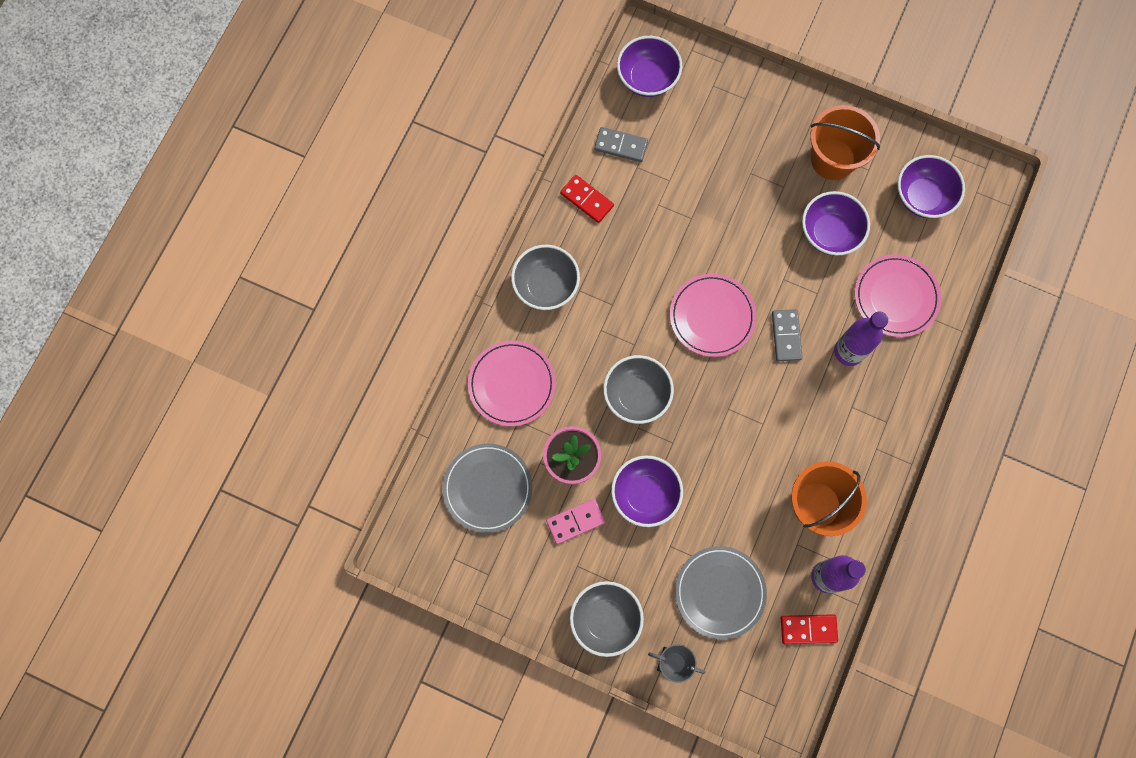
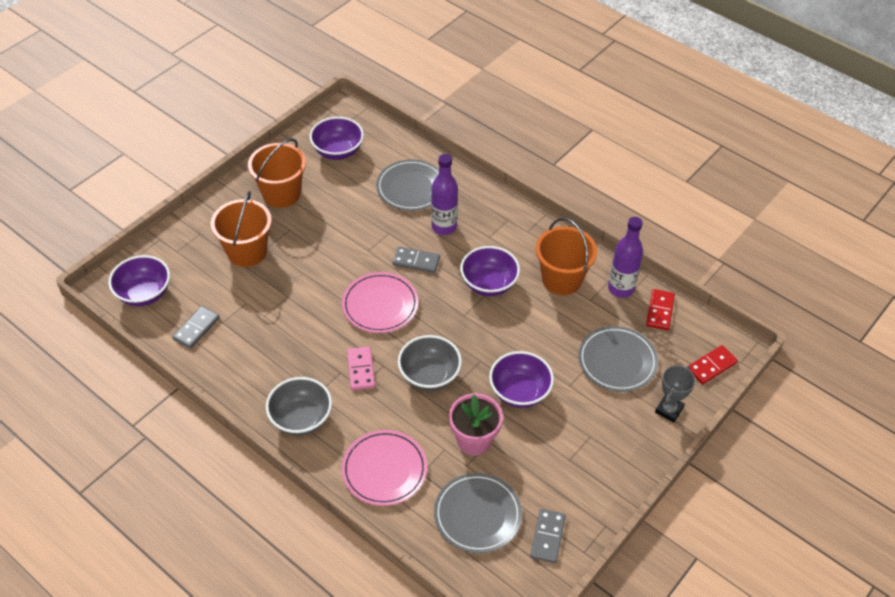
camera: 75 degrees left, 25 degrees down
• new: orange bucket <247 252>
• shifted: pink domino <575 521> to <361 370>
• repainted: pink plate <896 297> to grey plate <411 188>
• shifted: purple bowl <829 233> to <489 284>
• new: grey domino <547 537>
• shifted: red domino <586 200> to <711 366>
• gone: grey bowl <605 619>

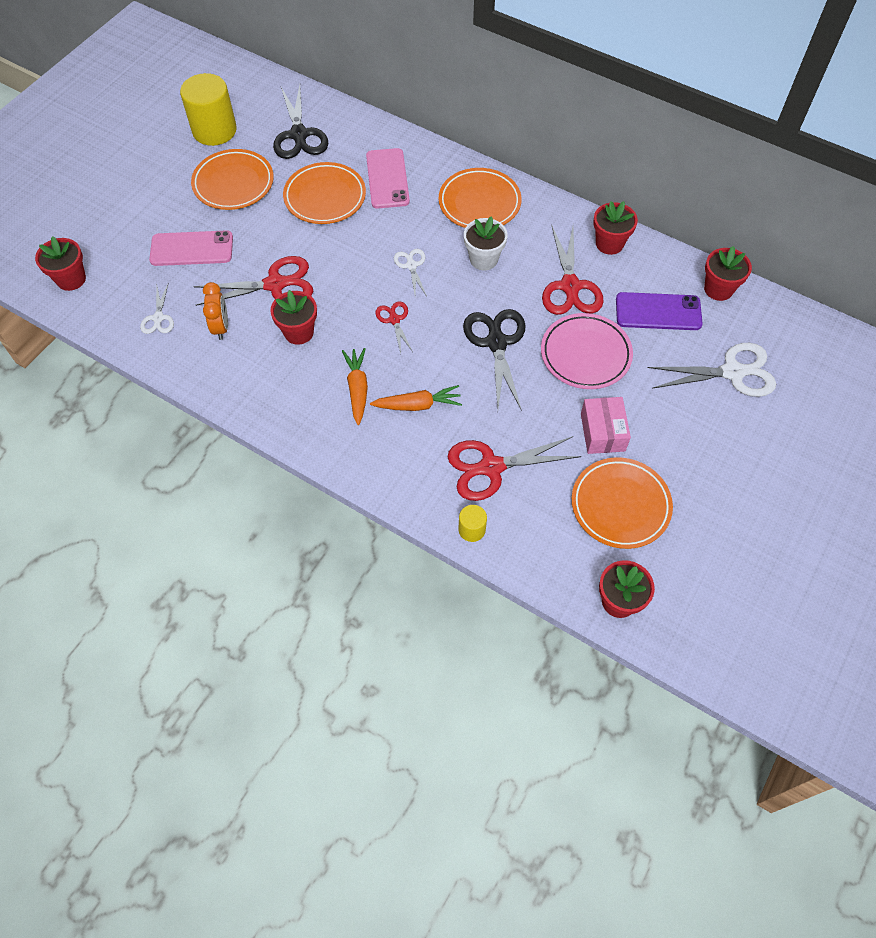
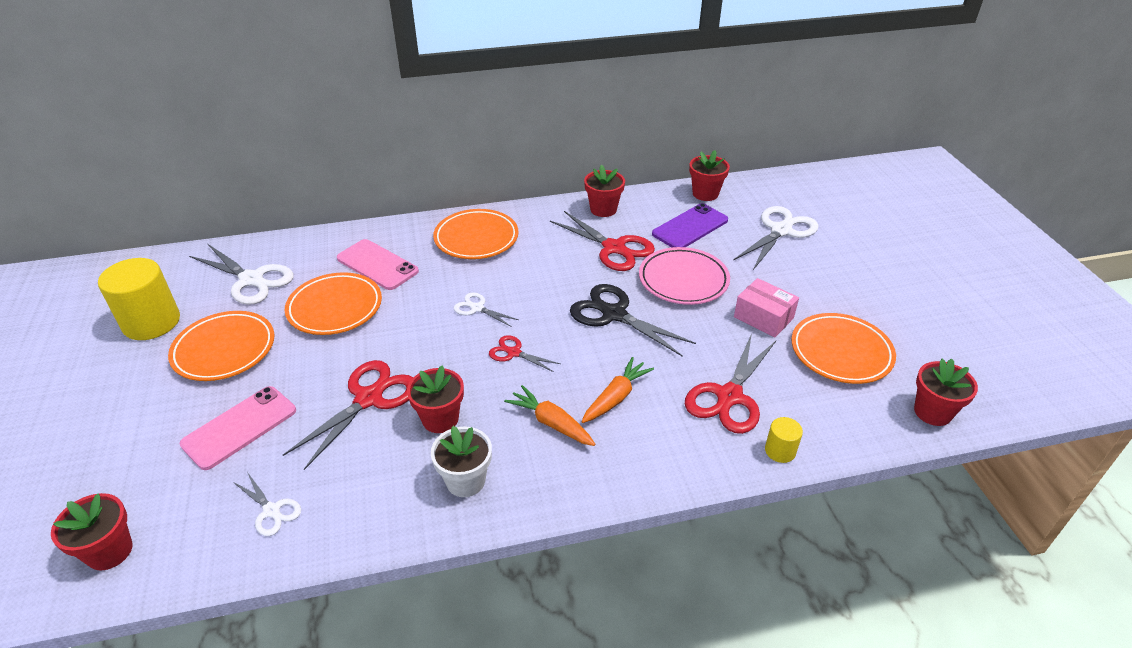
camera: 45 degrees left, 20 degrees down
• repainted: black scissors <299 135> to white scissors <251 280>
• shifted: white flower pot <483 259> to <465 481>
• gone: orange clock <221 327>

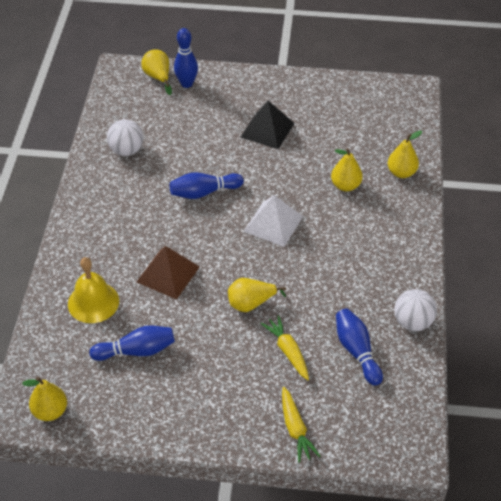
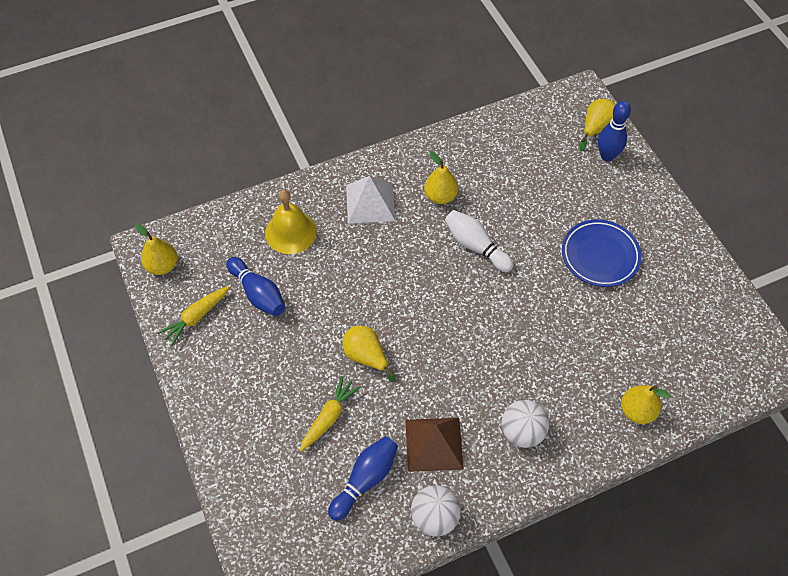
camera: 60 degrees right, 10 degrees up
• shifted: yellow carrot <295 429> to <196 317>
• shifted: white pyramid <273 223> to <370 202>
• shifted: brown pyramid <168 274> to <434 444>
• shifted: yellow pear <345 185> to <440 196>
• repainted: blue bowling pin <204 192> to white bowling pin <475 246>
• shifted: white ball <126 150> to <522 432>
• swapped: black pyramid <267 130> to blue plate <600 256>

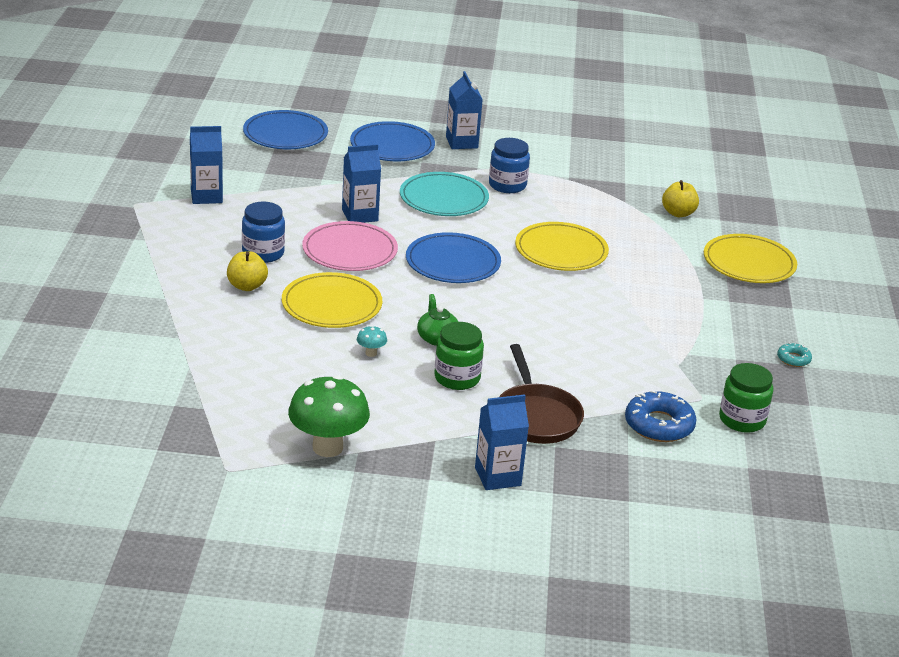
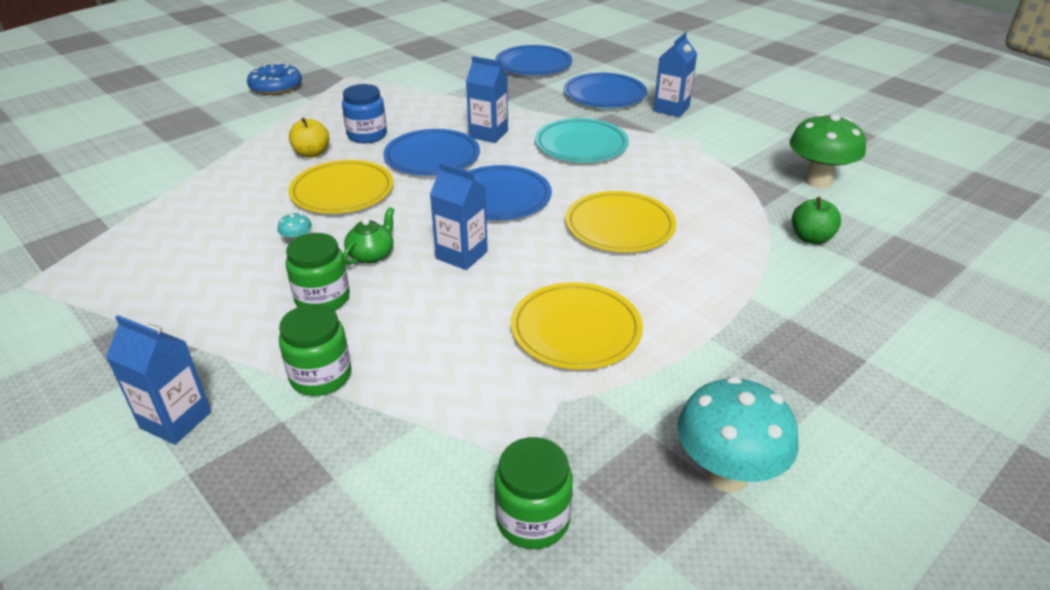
camera: 45 degrees right, 5 degrees up
• shifted: blue donut <659 425> to <276 86>
• swapped: brown pan <536 416> to green jar <321 376>
• repainted: pink plate <349 251> to blue plate <432 157>
• shifted: blue carton <206 196> to <461 255>
• shifted: yellow plate <749 263> to <576 330>
• swapped: turquoise donut <793 359> to turquoise mushroom <726 474>
• shifted: green mushroom <327 447> to <817 181>
• repainted: yellow apple <678 213> to green apple <811 238>
• gone: blue jar <507 185>

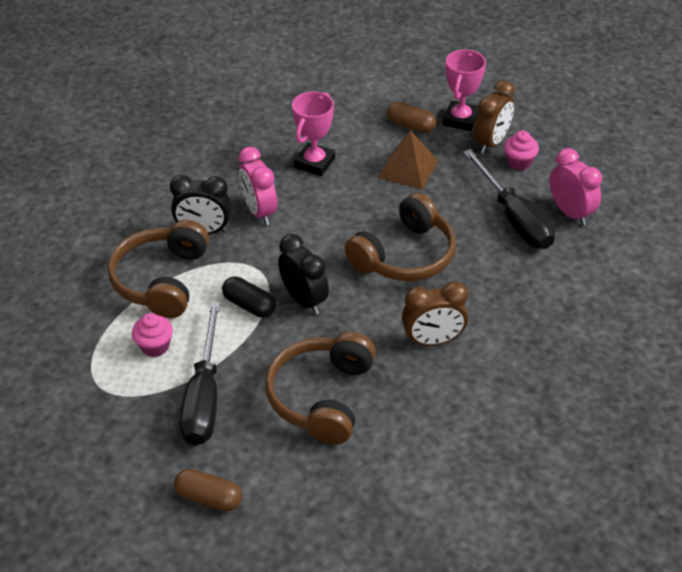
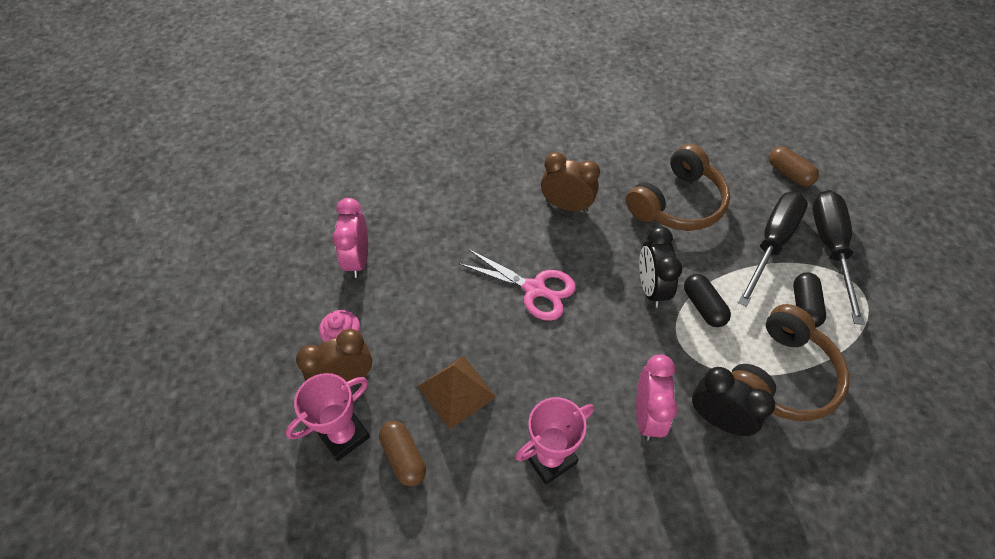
camera: 150 degrees left, 10 degrees up
• swapped: brown headphones <404 255> to pink scissors <535 289>
• swapped: pink cupcake <155 346> to black capsule <804 306>
• shifted: black screwdriver <514 218> to <830 248>

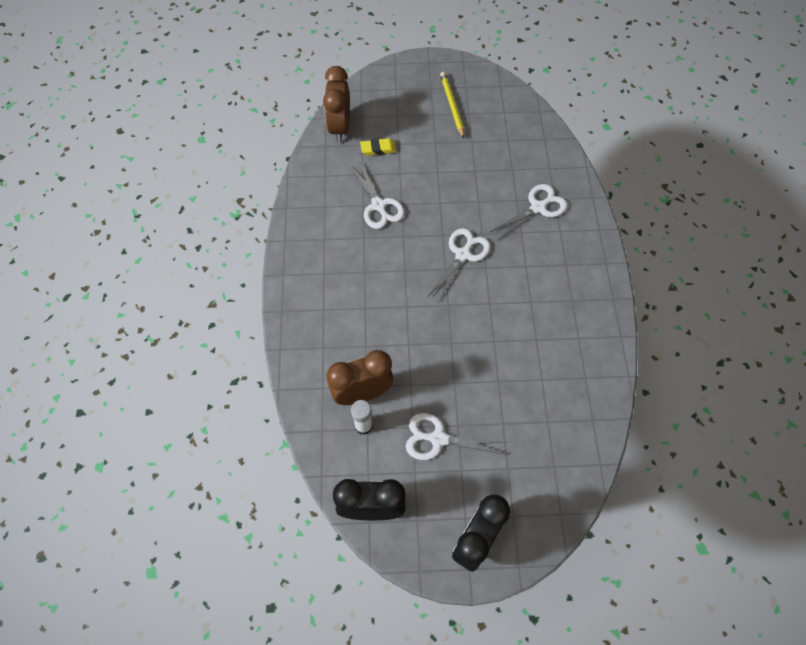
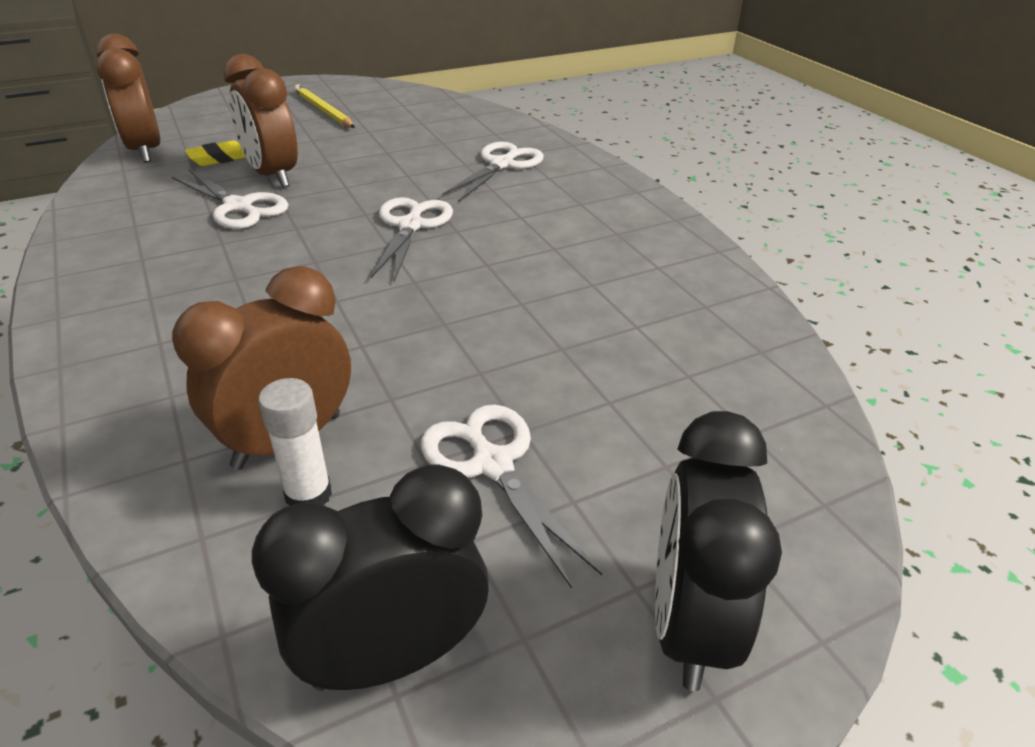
camera: 25 degrees left, 25 degrees down
• new: brown clock <273 176>
• rotated: white scissors <438 438> = <492 464> 75 degrees clockwise

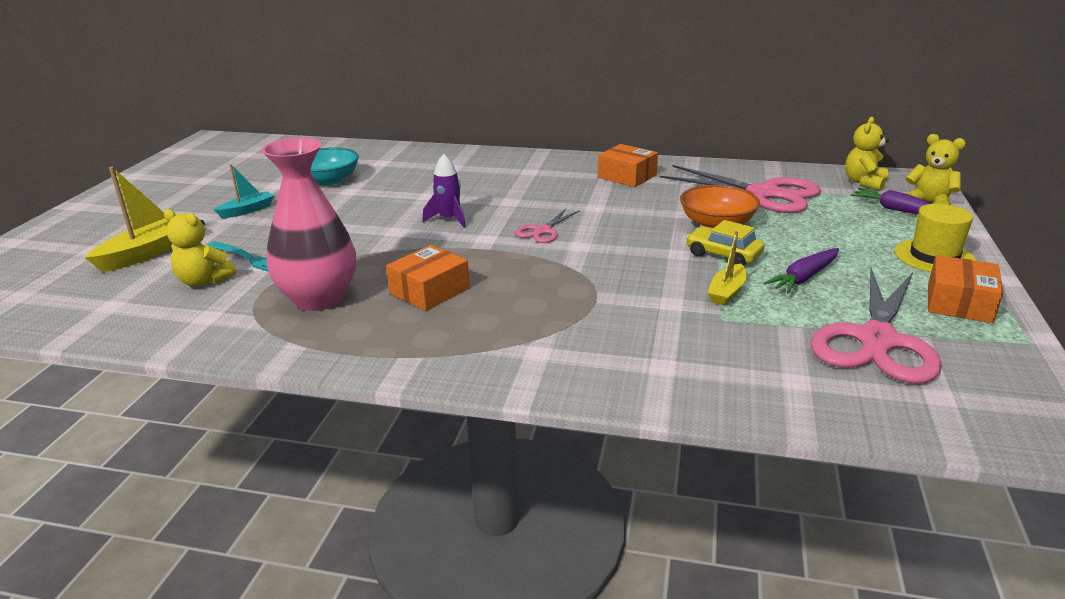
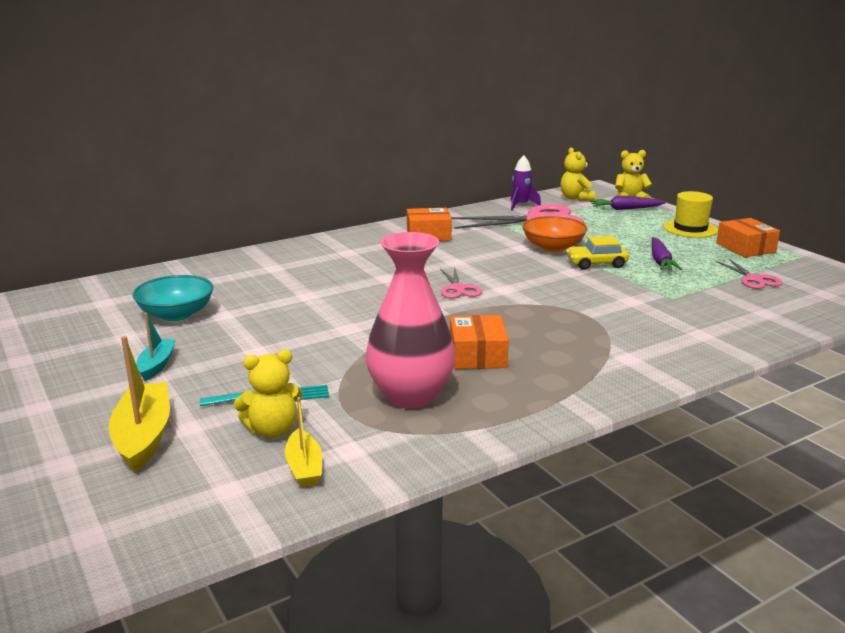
camera: 45 degrees left, 5 degrees down
• shifted: yellow boat <727 292> to <304 467>
• shifted: purple rocket <449 219> to <521 205>
• scaled: pink scissors <876 340> = <754 279> x0.49

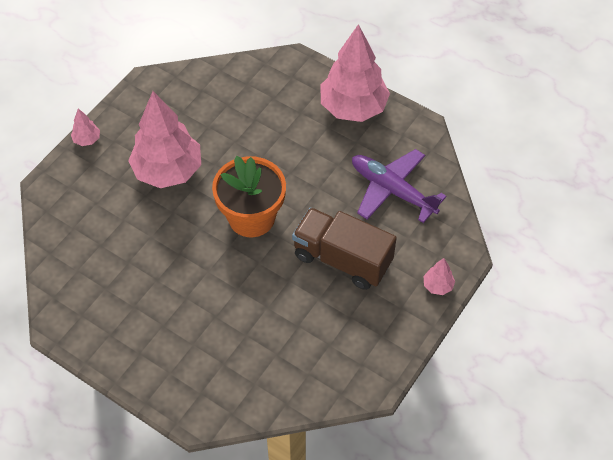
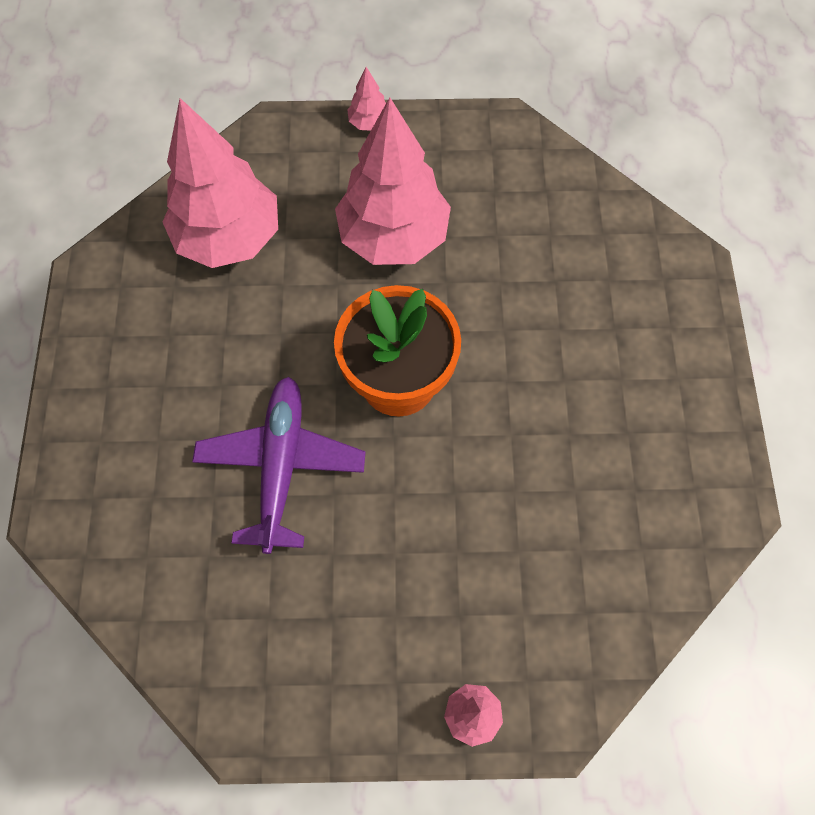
camera: 55 degrees right, 10 degrees up
• shifted: pink tree <353 108> to <229 238>
• shifted: purple plane <392 190> to <281 465>
• gone: brown truck <342 259>

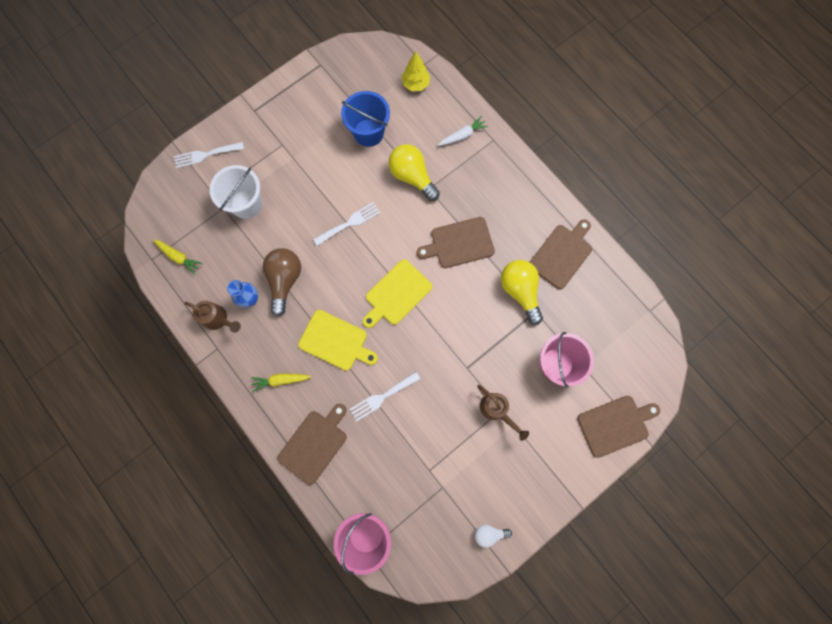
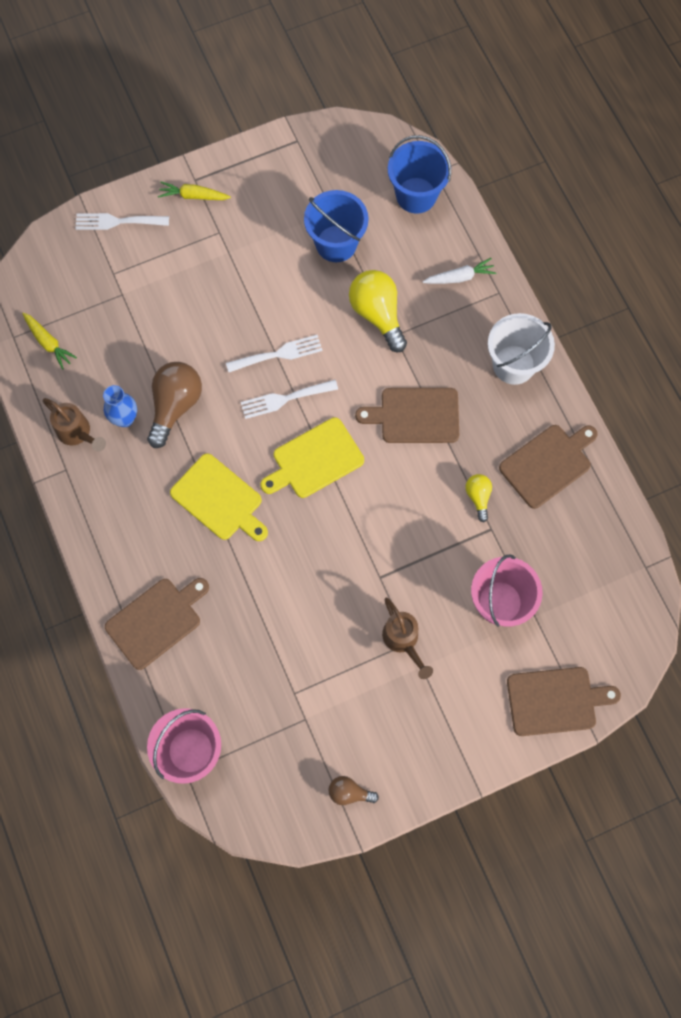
camera: 15 degrees right, 5 degrees down
• shifted: yellow carrot <281 380> to <193 196>
• shifted: white fork <382 397> to <284 399>
• repainted: white light bulb <489 533> to brown light bulb <349 792>
• swapped: yellow tree <415 84> to blue bucket <416 195>
• scaled: yellow light bulb <520 291> = <478 497> x0.53
• shifted: white bucket <246 204> to <513 365>

